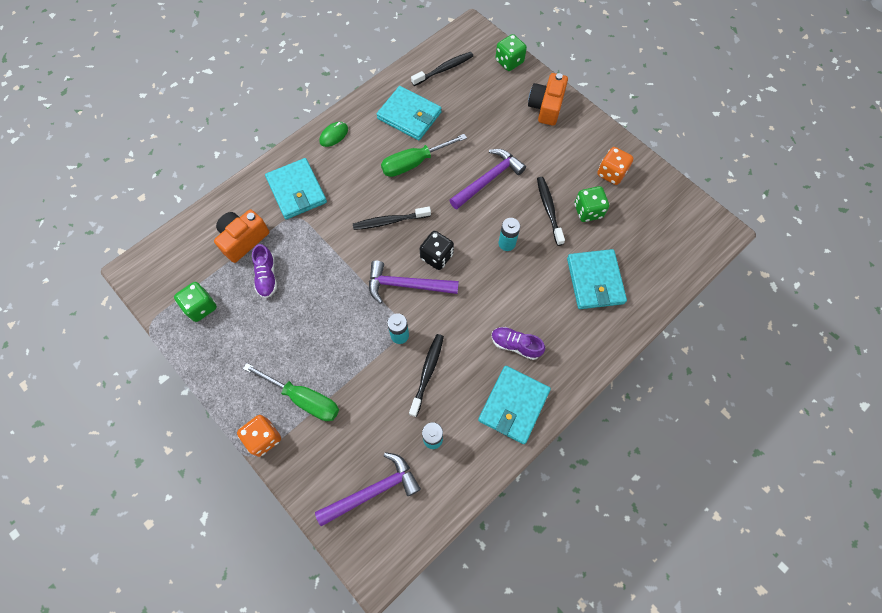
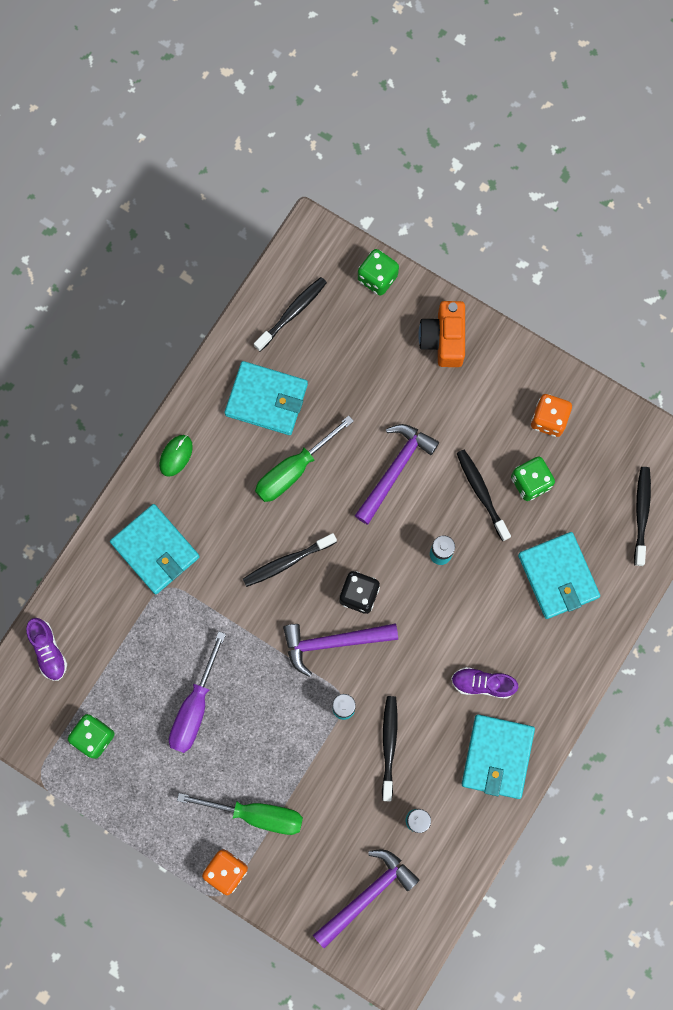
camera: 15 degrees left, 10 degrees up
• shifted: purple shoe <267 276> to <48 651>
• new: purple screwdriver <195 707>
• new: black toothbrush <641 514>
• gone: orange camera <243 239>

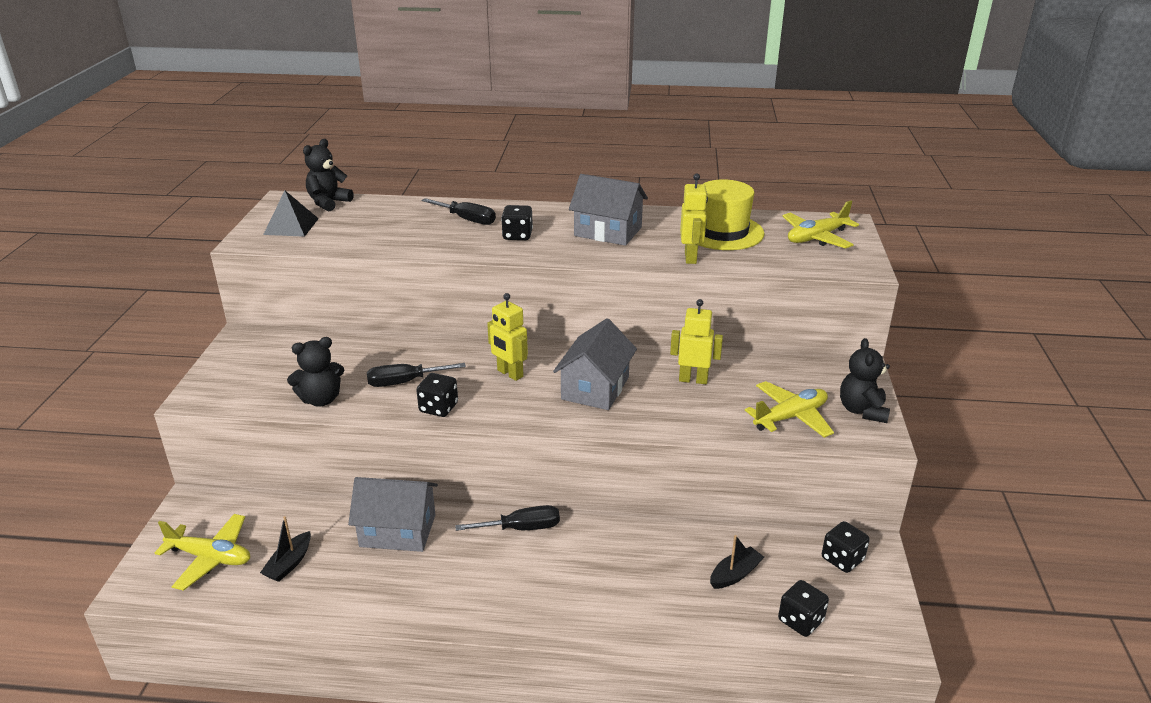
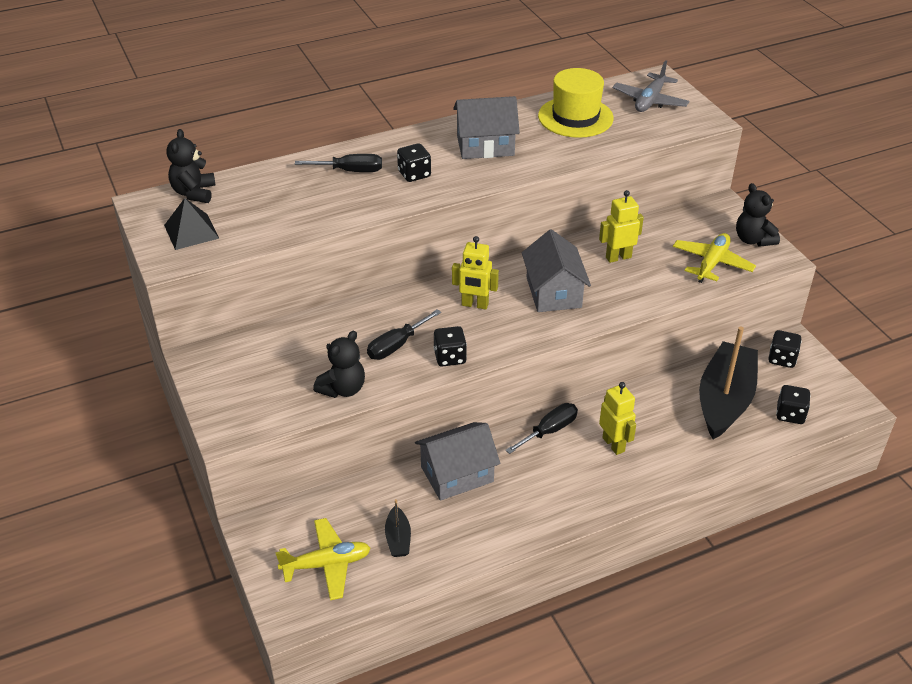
camera: 30 degrees left, 10 degrees up
• shifted: yellow robot <691 257> to <613 444>
• repainted: yellow plane <816 238> to grey plane <650 101>
• scaled: black boat <735 574> = <724 400> x2.35

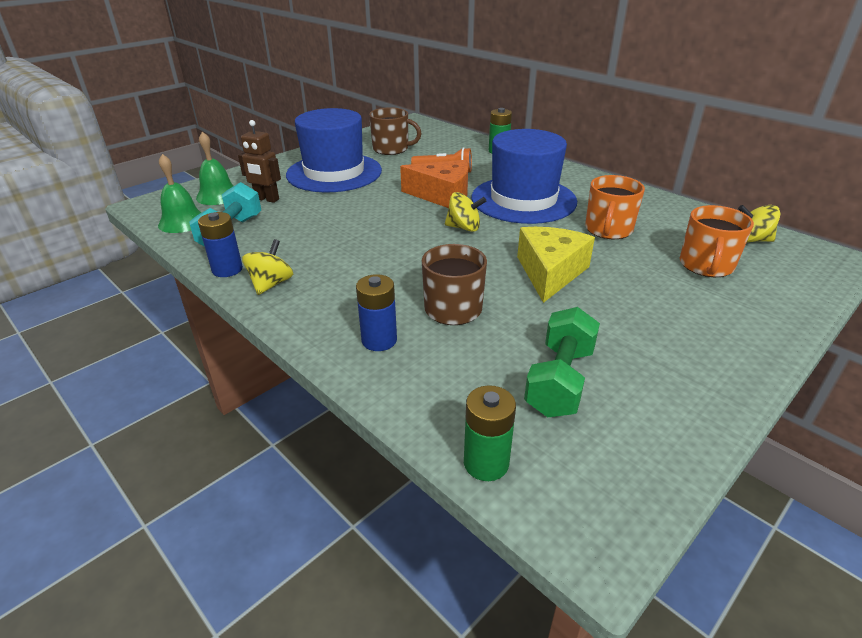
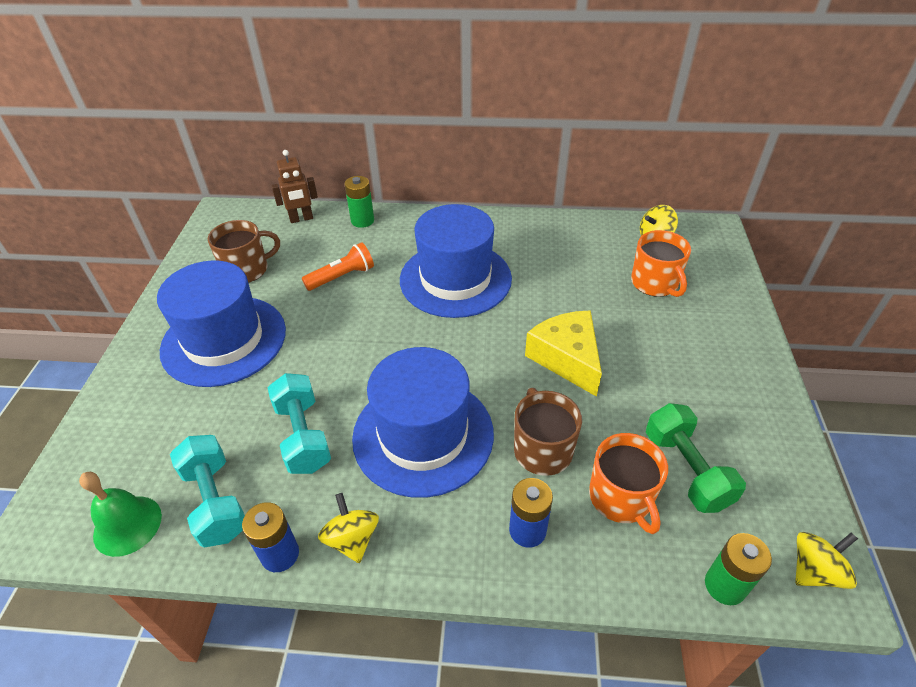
camera: 40 degrees left, 10 degrees up
• new: turquoise dumbbell <303 436>
• shifted: brown robot <266 199> to <301 219>
• new: blue hat <423 435>
• shifted: orange mug <608 230> to <621 498>
• shifted: yellow spinning top <464 228> to <814 571>
• gone: green bell <218 195>
• gone: orange cheese <442 195>

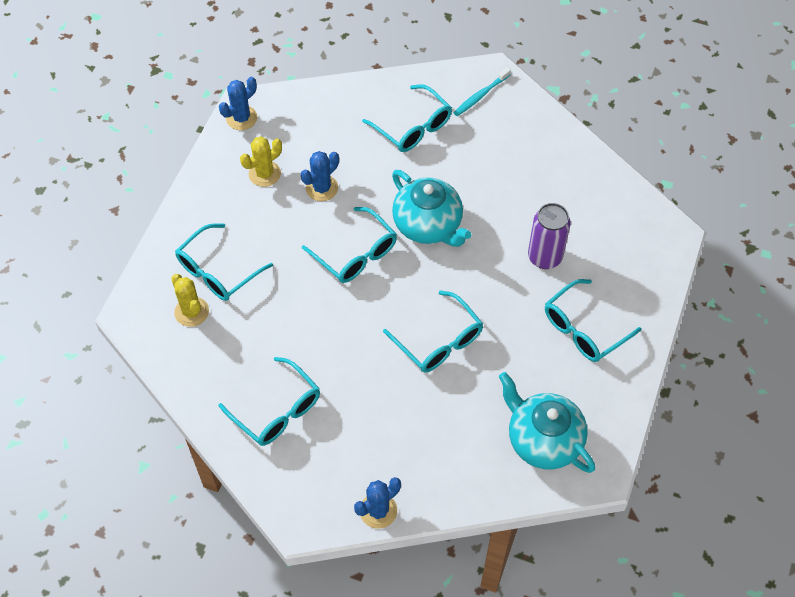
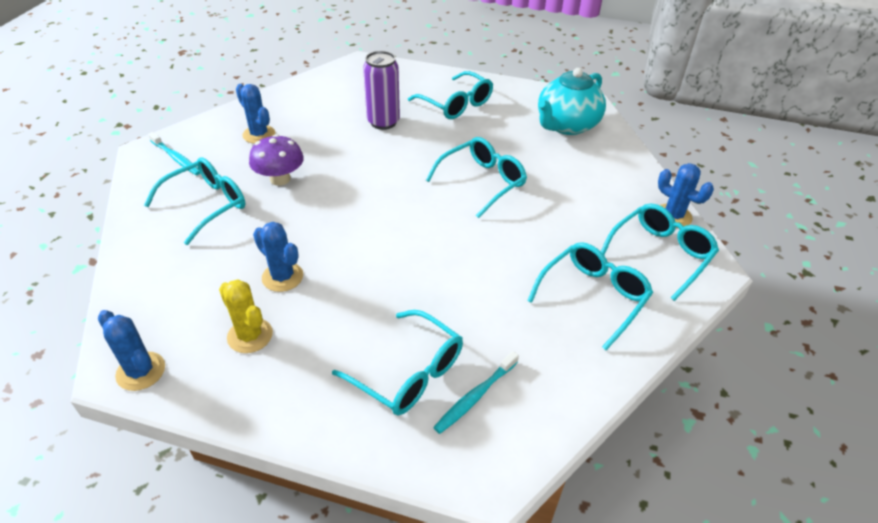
camera: 95 degrees left, 15 degrees down
• new: blue cactus <259 134>
• new: purple mushroom <280 179>
• swapped: yellow cactus <191 312> to turquoise toothbrush <475 396>
• shifted: turquoise glasses <355 254> to <660 254>
• gone: turquoise teapot <428 225>

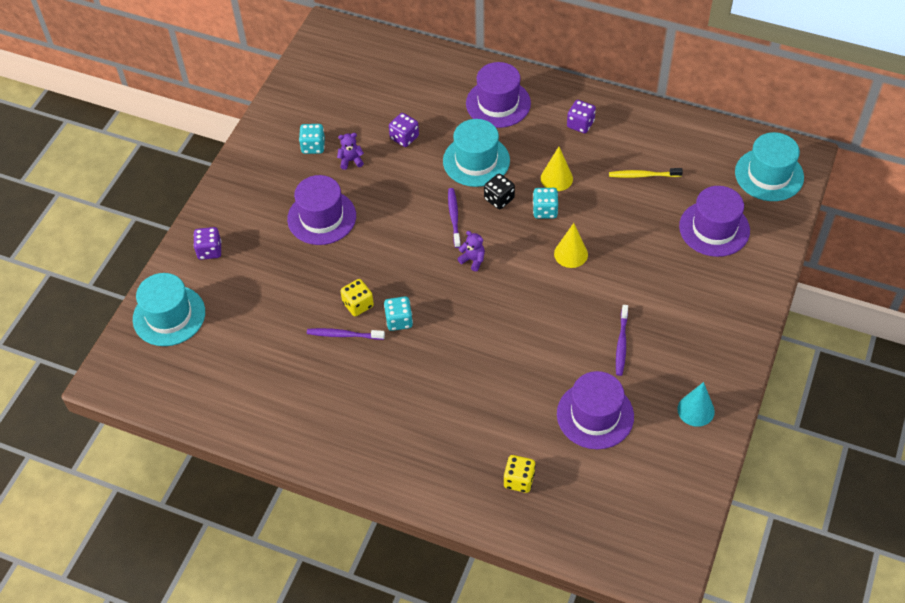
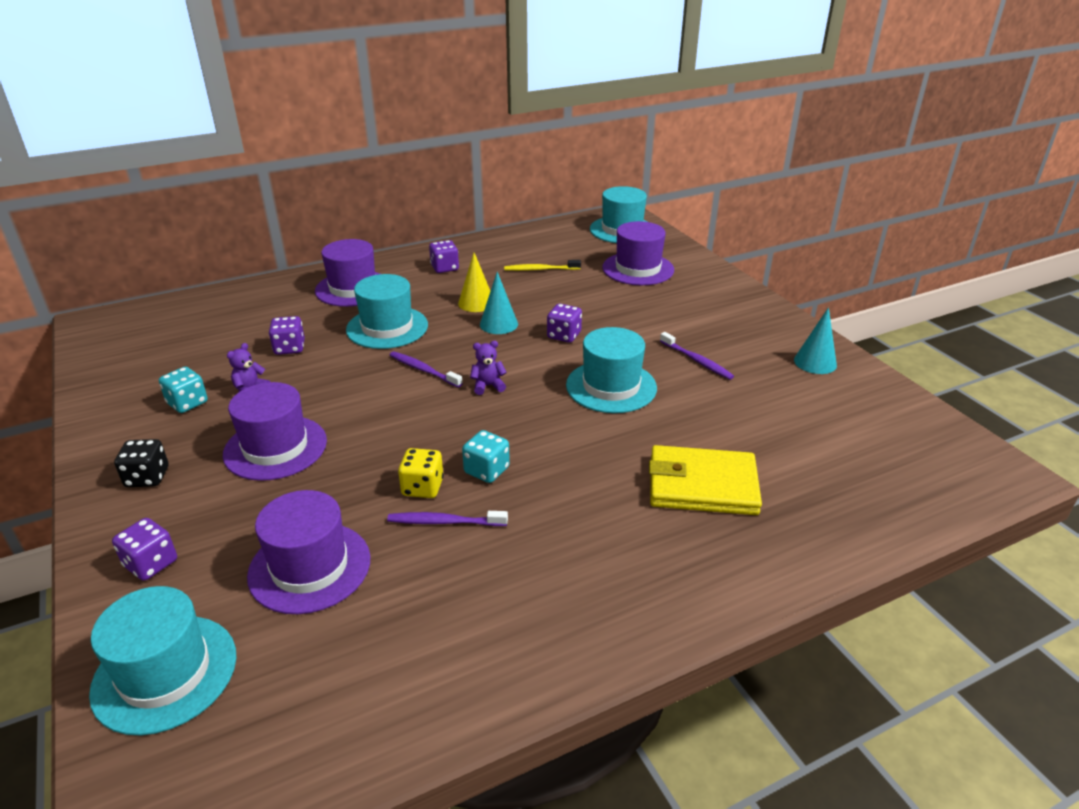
camera: 50 degrees left, 20 degrees down
• shifted: black dice <499 199> to <147 477>
• shifted: purple hat <595 415> to <309 567>
• rotated: purple toothbrush <344 335> = <444 522> 45 degrees clockwise
• swapped: turquoise dice <545 210> to turquoise cone <498 324>
• rotated: yellow toothbrush <643 175> = <540 269> 45 degrees clockwise
• swapped: yellow cone <571 254> to purple dice <564 335>
• new: turquoise hat <611 386>
• new: yellow wallet <702 485>
• gone: yellow dice <519 480>

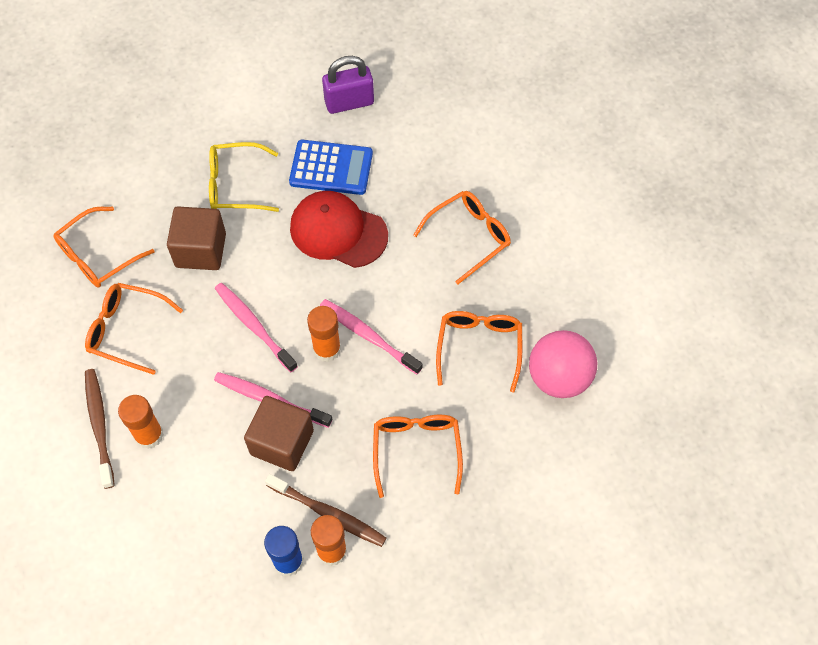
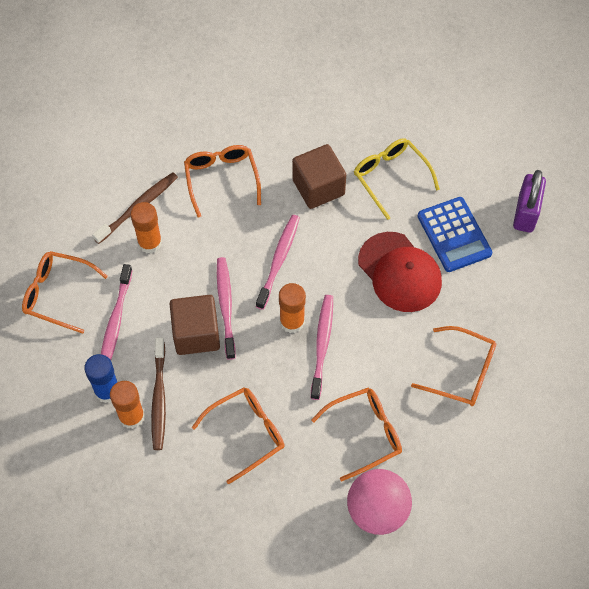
camera: 60 degrees right, 0 degrees up
• shifted: orange glasses <98 256> to <57 294>
• new: pink toothbrush <115 322>
• rotated: red cap <338 231> = <399 272> 150 degrees clockwise
• rotated: purple padlock <349 102> = <526 213> 60 degrees clockwise

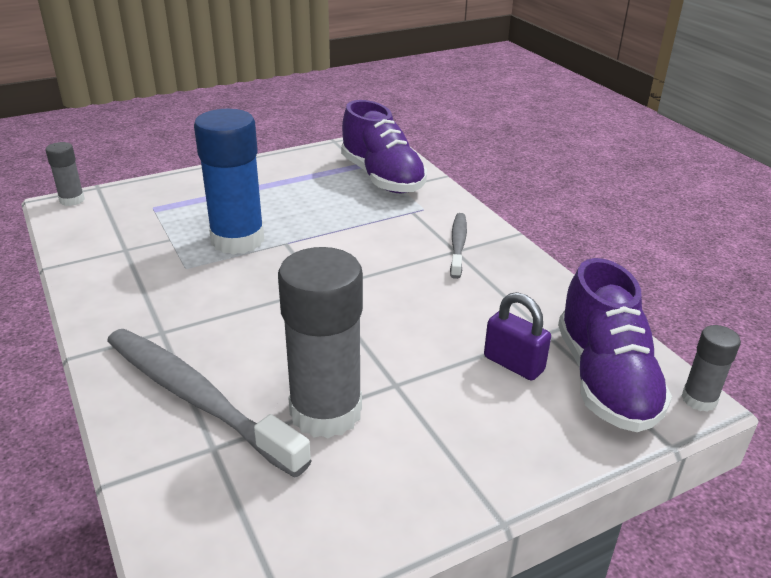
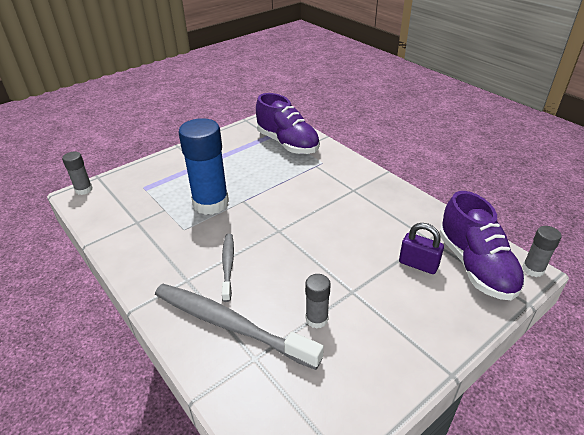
camera: 10 degrees left, 5 degrees up
• shifted: grey toothbrush <458 245> to <228 265>
• scaled: grey glue stick <326 412> = <316 319> x0.49

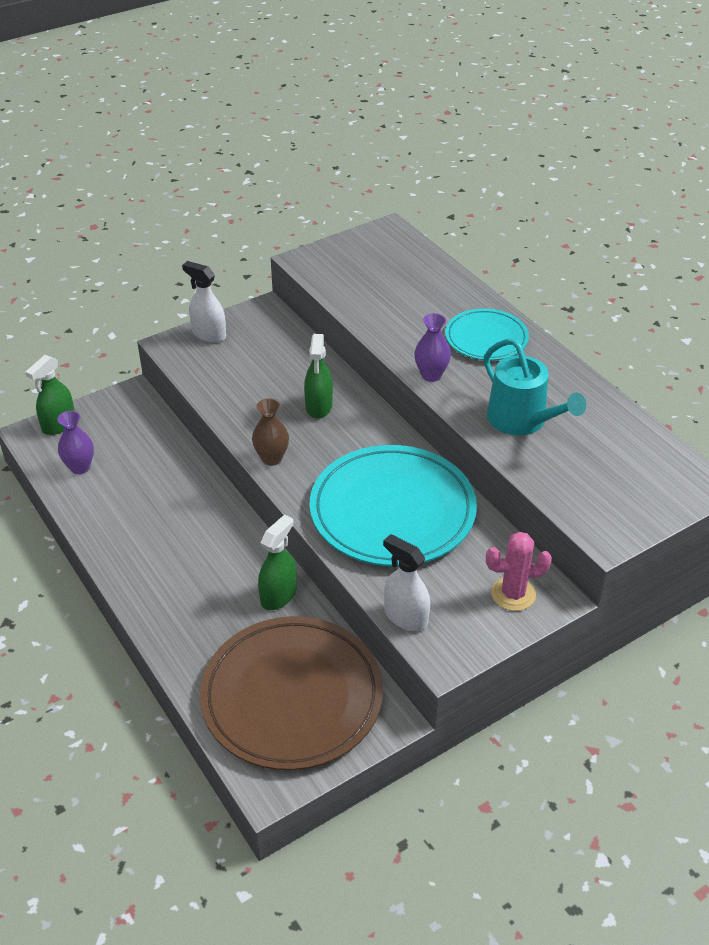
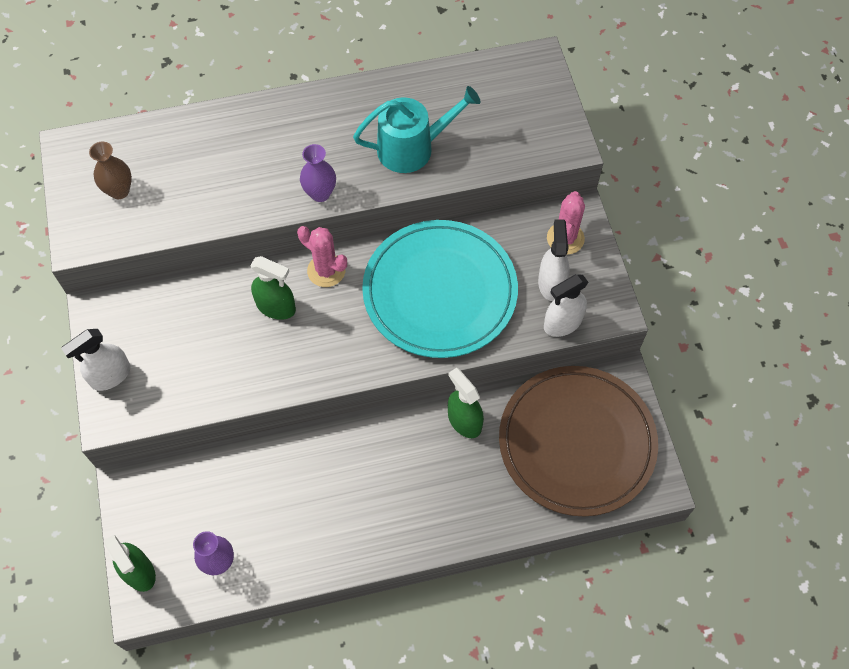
camera: 70 degrees left, 20 degrees up
• shifted: brown vase <271 458> to <119 191>
• new: pink cactus <326 271>
• new: white spray bottle <551 283>
• gone: turquoise plate <486 338>

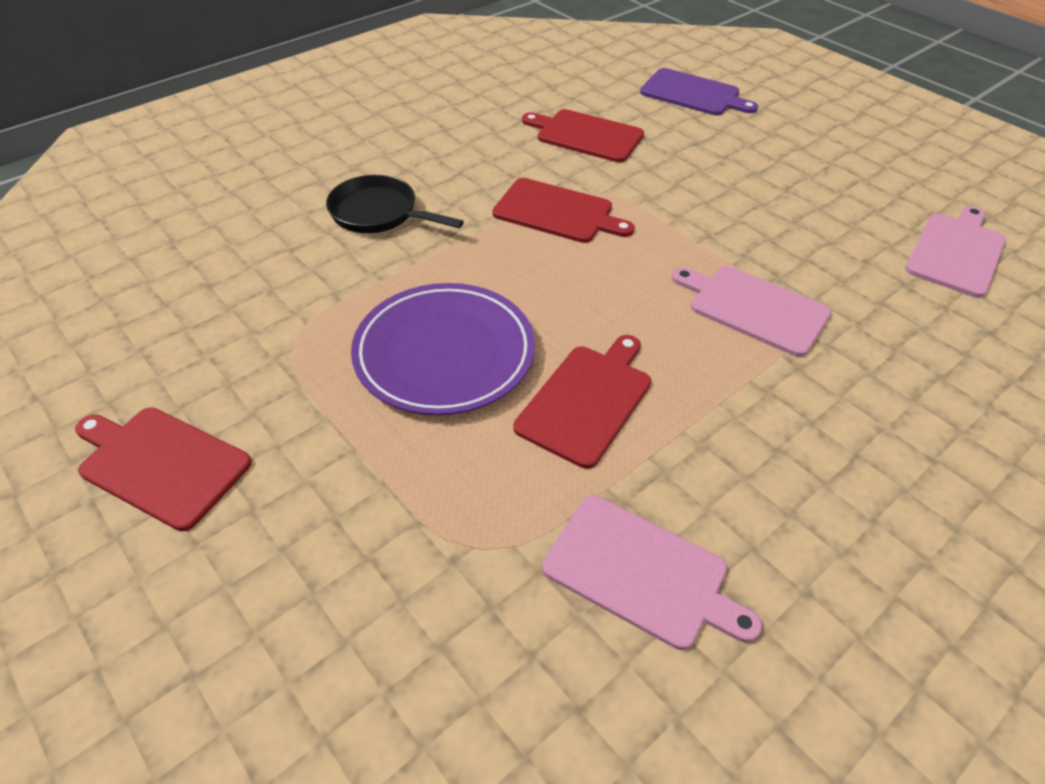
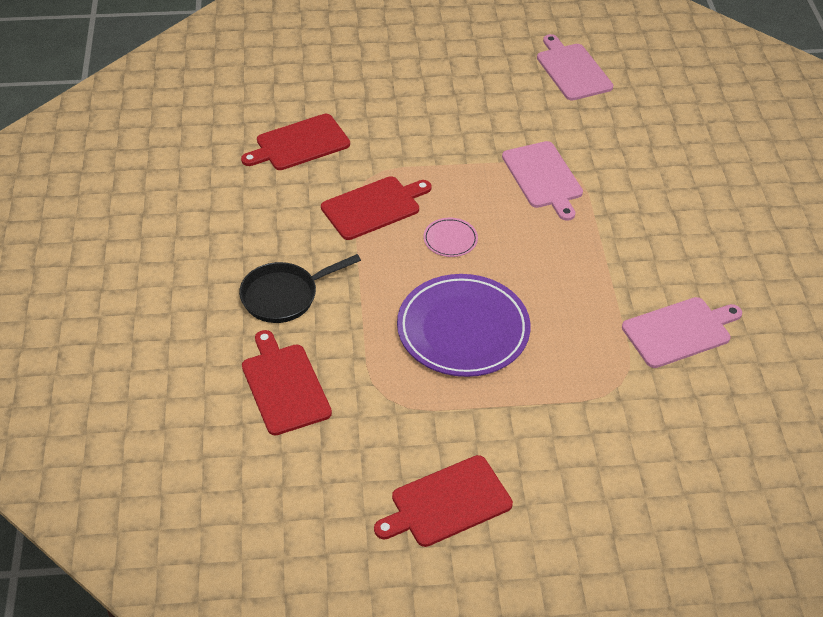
camera: 55 degrees left, 0 degrees up
• shifted: red cutting board <587 400> to <284 386>
• new: pink plate <450 240>
• rotated: pink cutting board <754 308> = <543 177> 90 degrees counterclockwise
• gone: purple cutting board <693 94>

